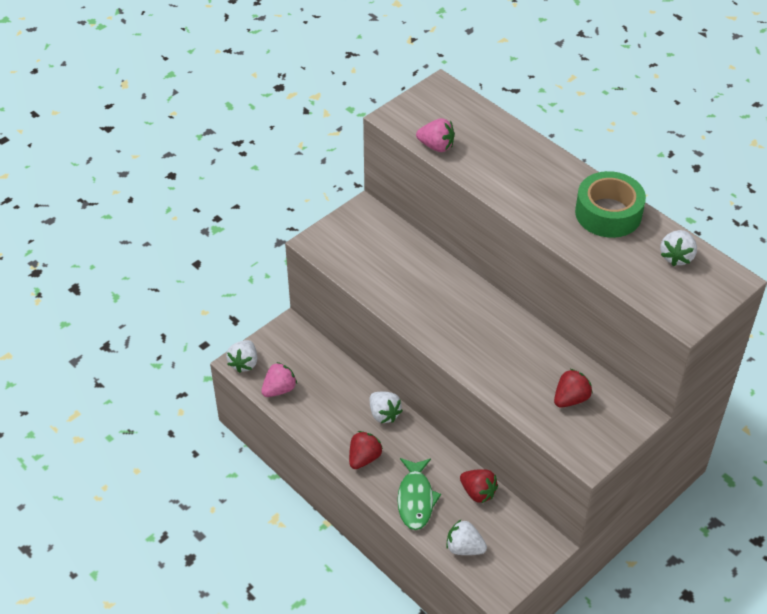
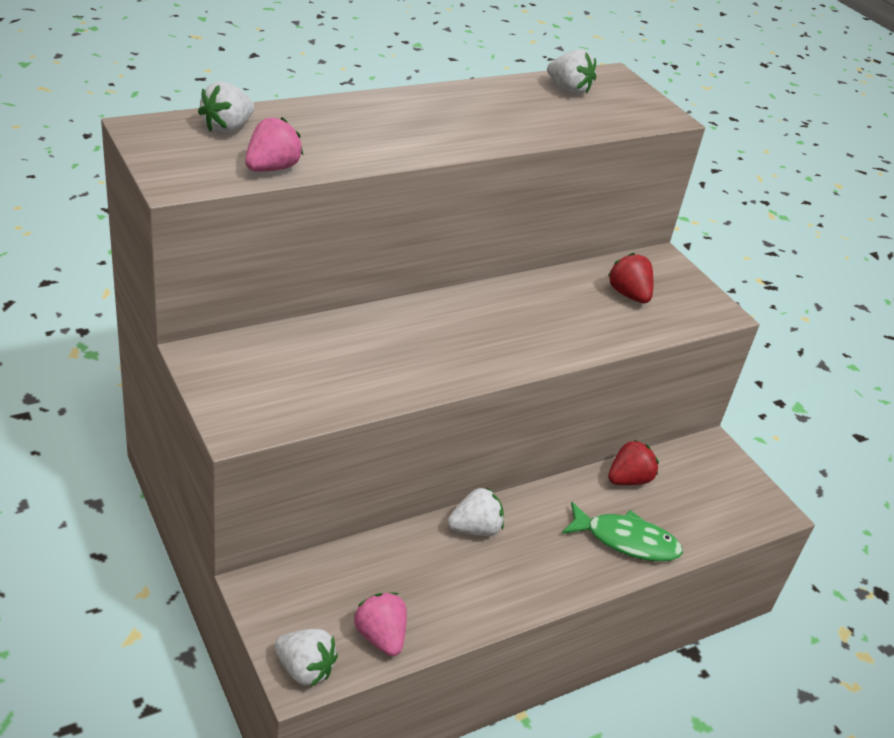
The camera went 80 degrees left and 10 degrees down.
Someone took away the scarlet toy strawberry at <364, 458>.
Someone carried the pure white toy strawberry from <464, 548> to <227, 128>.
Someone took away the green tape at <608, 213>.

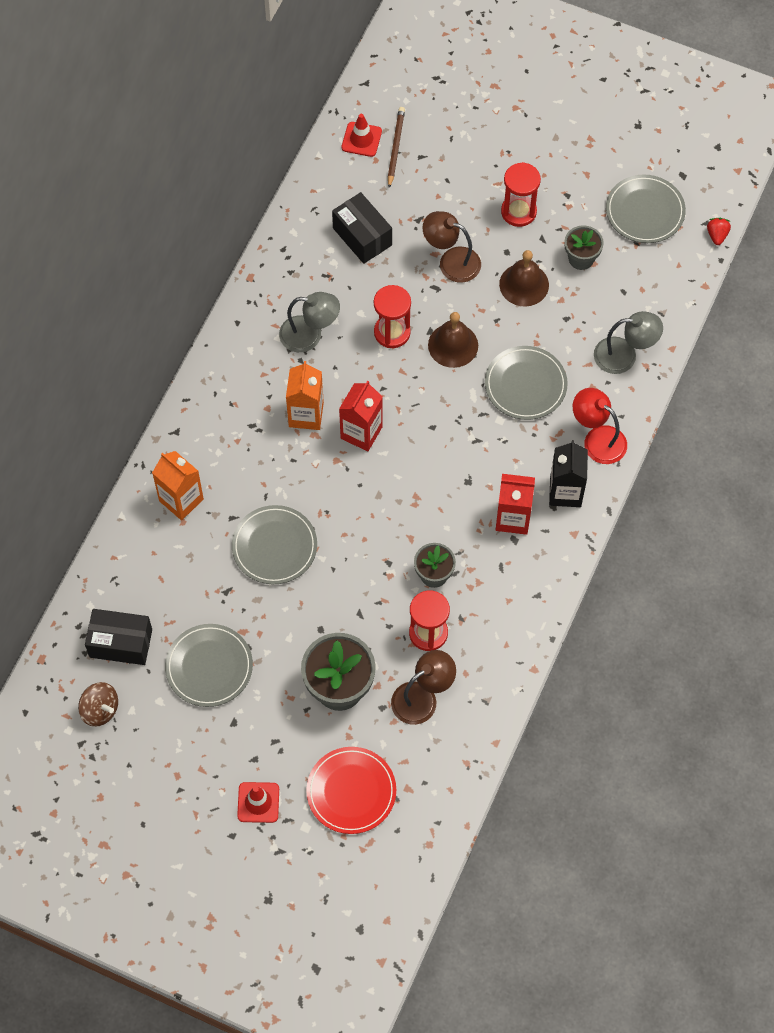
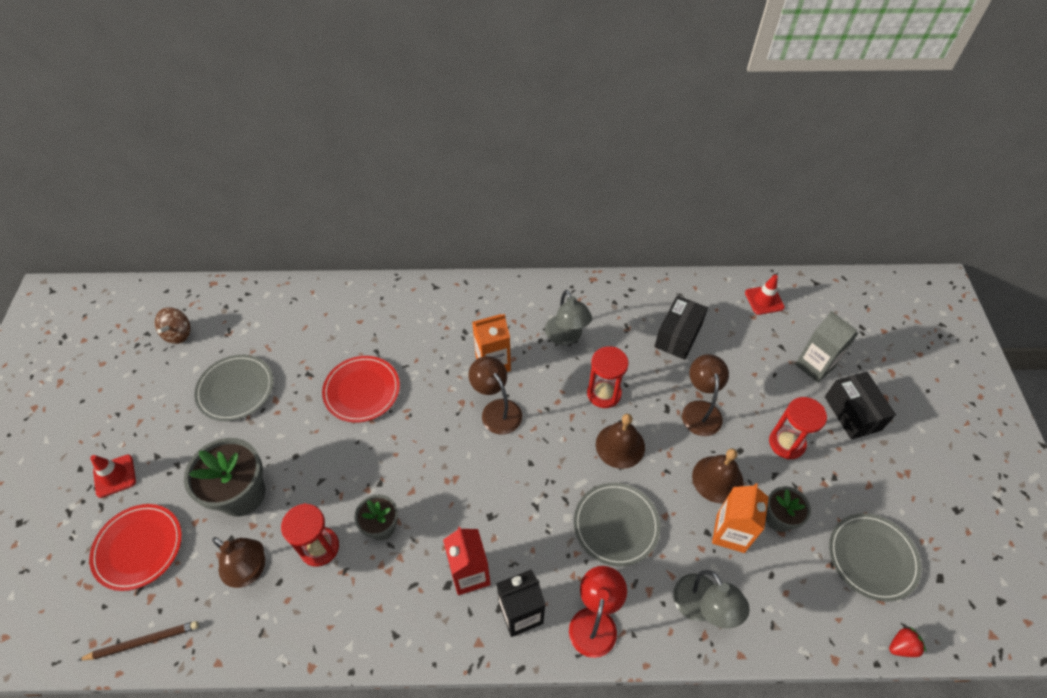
The camera went 65 degrees right and 10 degrees down.
Someone carried the black package from <121, 643> to <852, 413>.
Someone carried the orange-coloured milk carton from <181, 500> to <730, 533>.
Someone repainted the gray flat dish at <274, 546>, which became the scarlet flat dish at <362, 390>.
Someone swapped the scarlet milk carton at <361, 432> for the russet reading lamp at <497, 410>.
Someone carried the russet wooden pencil from <395, 147> to <143, 641>.
Someone put down the gray milk carton at <815, 366>.

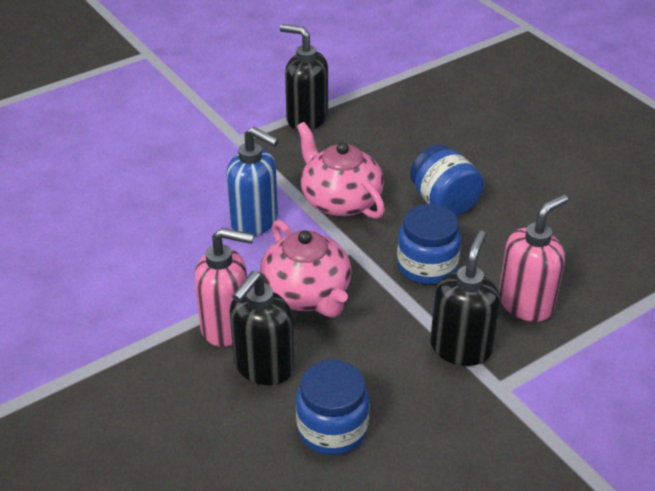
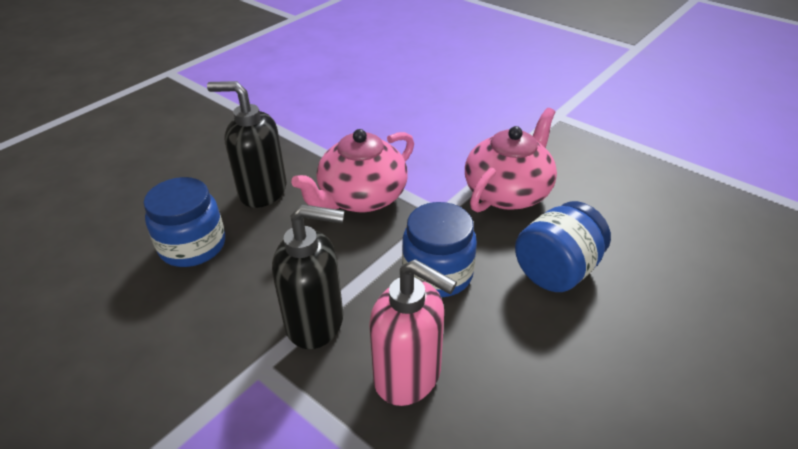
The camera went 75 degrees right and 0 degrees up.
Someone took away the rosy soap dispenser at <226, 326>.
Someone took away the blue soap dispenser at <255, 221>.
Someone took away the black soap dispenser at <306, 119>.

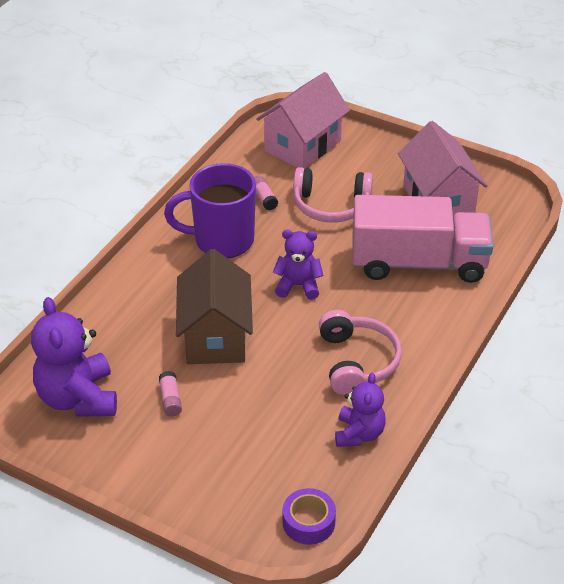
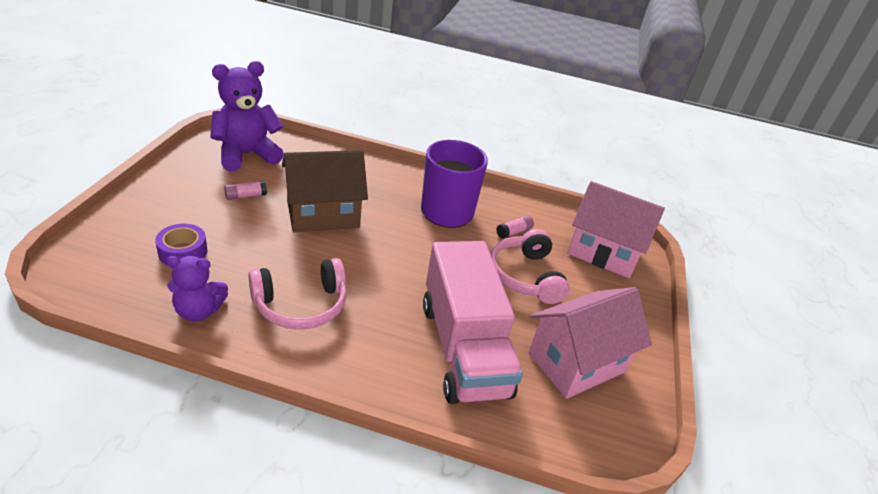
The camera went 70 degrees right and 5 degrees down.
Someone took away the royal purple teddy at <298, 286>.
Someone carried the royal purple tape from <308, 522> to <183, 252>.

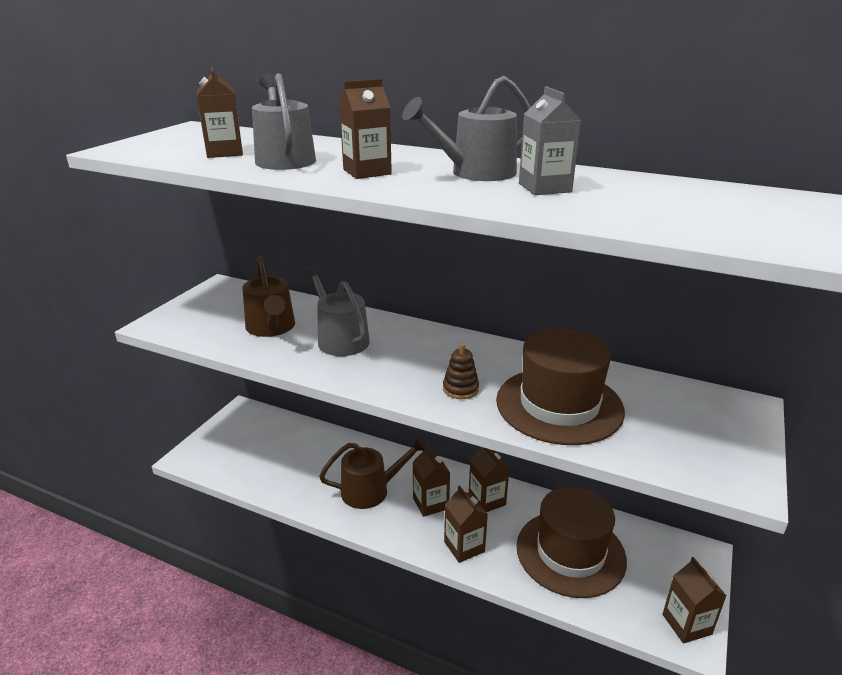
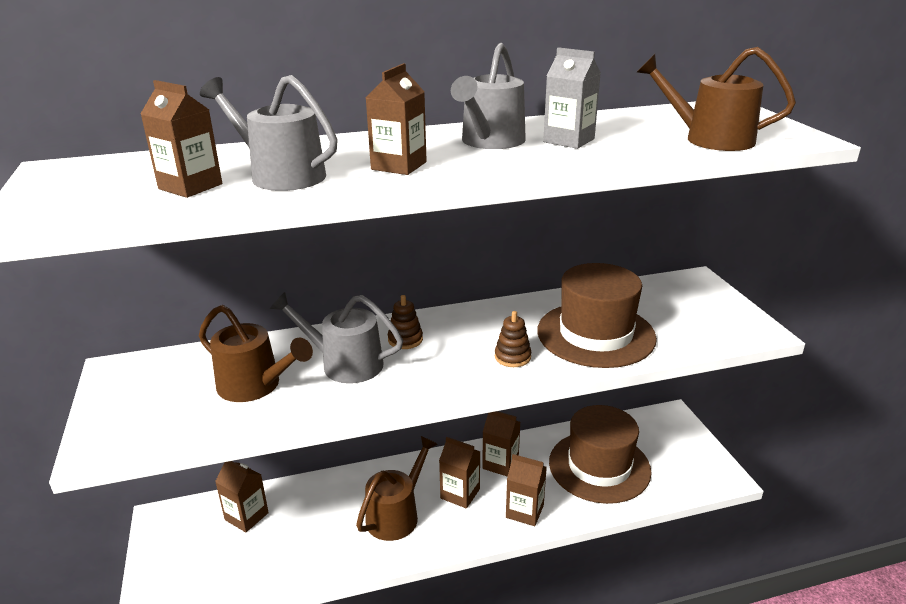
The camera went 40 degrees left and 0 degrees up.
Someone carried the russet milk carton from <686, 624> to <246, 516>.
Someone put down the russet stacking rings at <405, 339>.
Someone put down the russet watering can at <710, 139>.

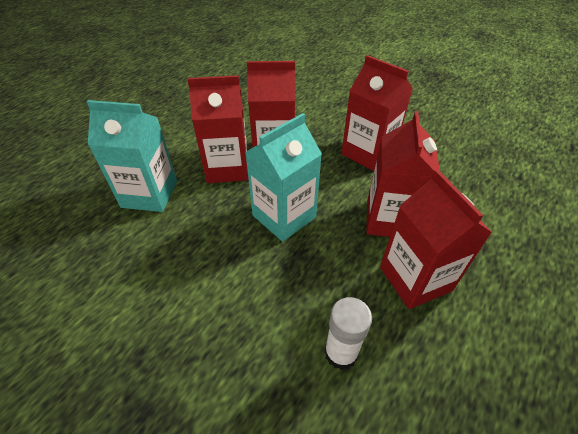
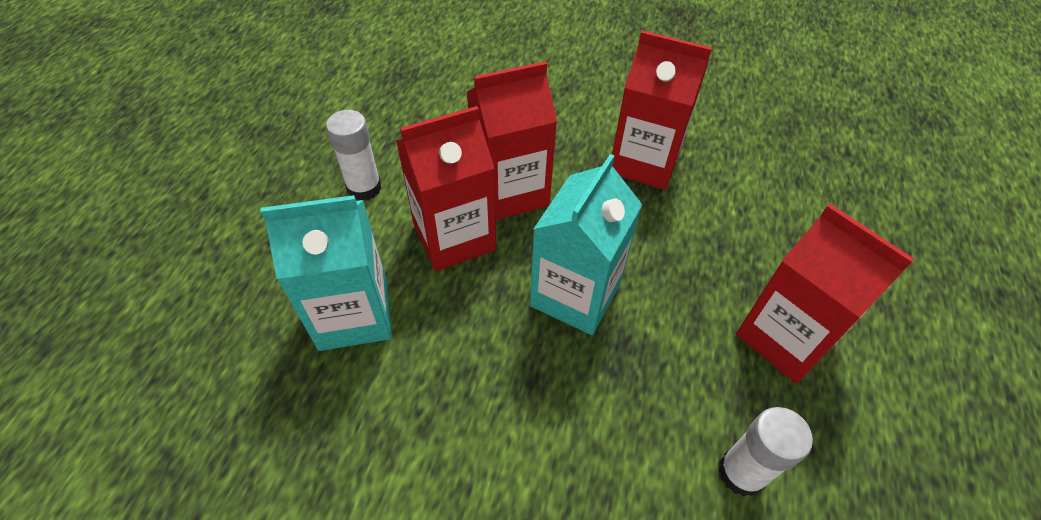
The camera went 20 degrees left and 5 degrees up.
Someone took away the scarlet milk carton at <389, 219>.
Someone put down the pure white glue at <364, 188>.

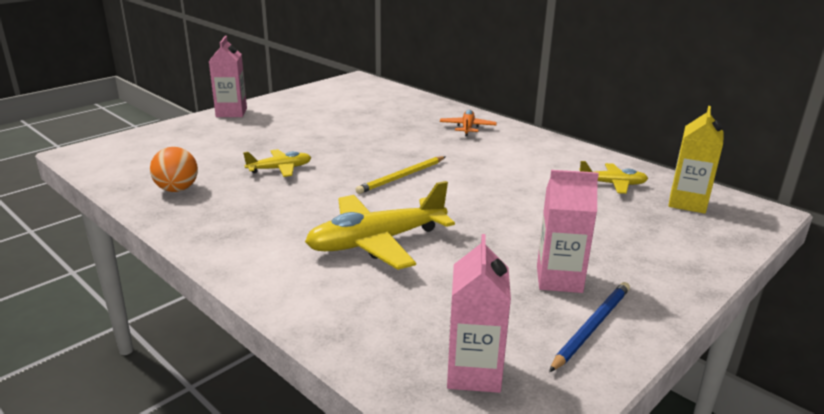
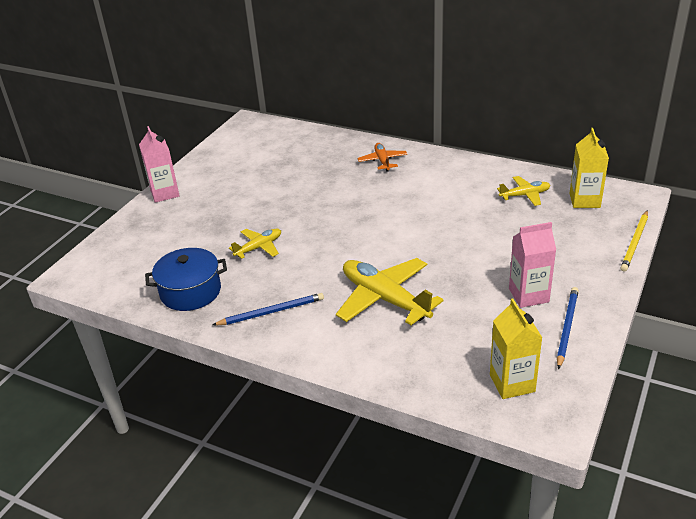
The camera went 15 degrees left and 10 degrees up.
Someone swapped the orange-coloured play ball at <177, 189> for the blue pot at <190, 291>.
Someone rotated the golden aeroplane at <376, 242> by 90 degrees clockwise.
Someone carried the golden wooden pencil from <401, 177> to <635, 242>.
Someone repainted the rosy milk carton at <473, 373>, which became the golden milk carton at <512, 383>.
Someone put down the blue wooden pencil at <271, 312>.

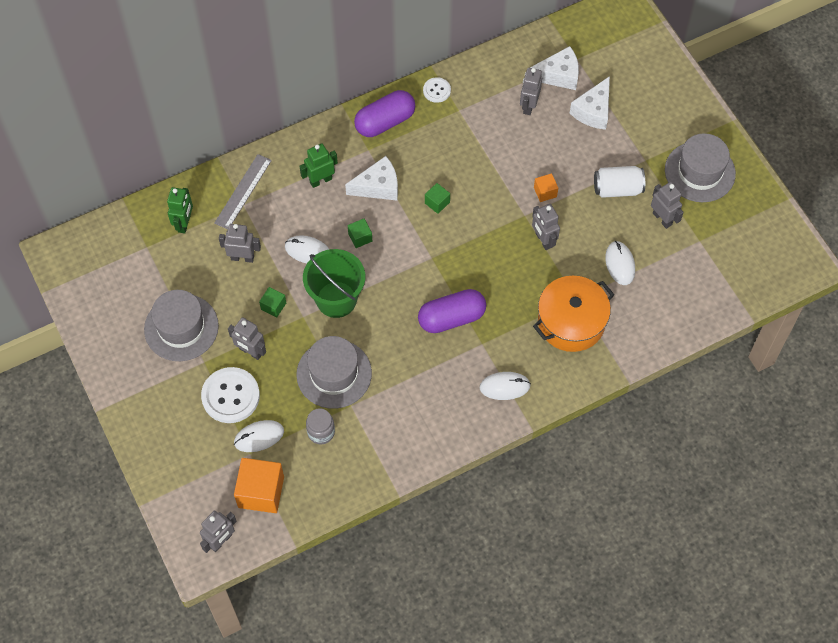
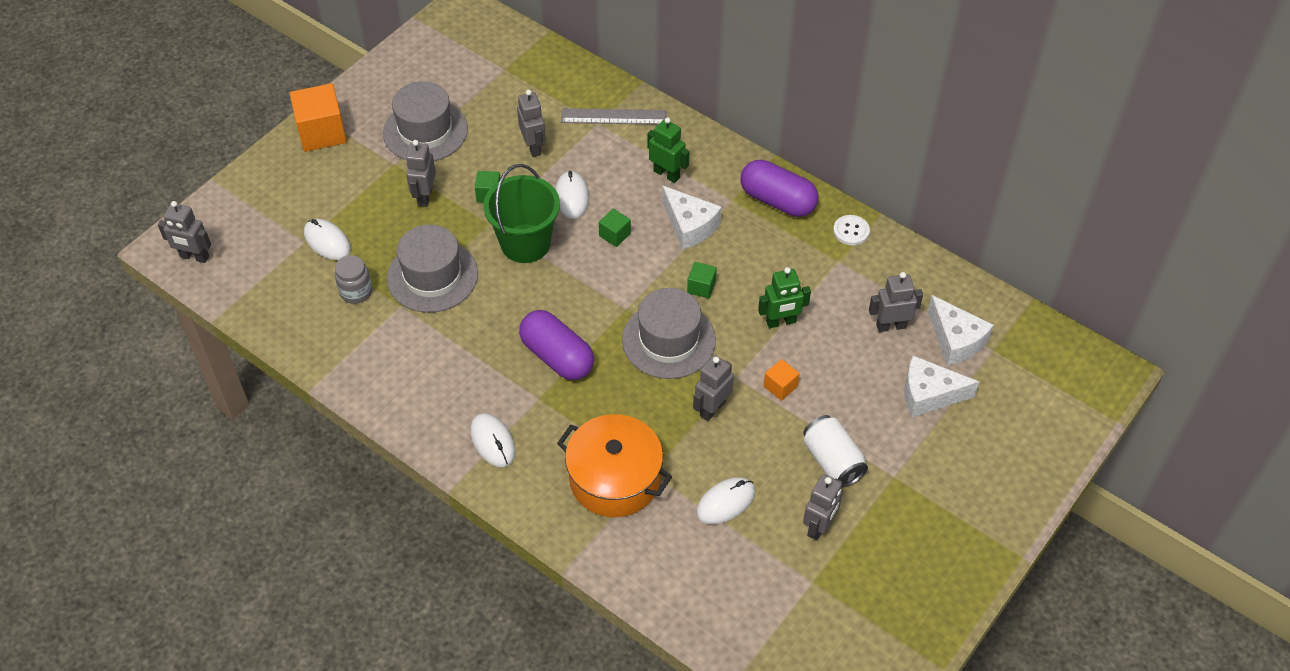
The camera went 65 degrees right and 10 degrees down.
Someone carried the green robot from <184, 223> to <781, 322>.
Someone took away the pure white button at <230, 396>.
Someone carried the orange-coloured cube from <261, 492> to <322, 132>.
Someone carried the gray hat from <700, 172> to <668, 340>.

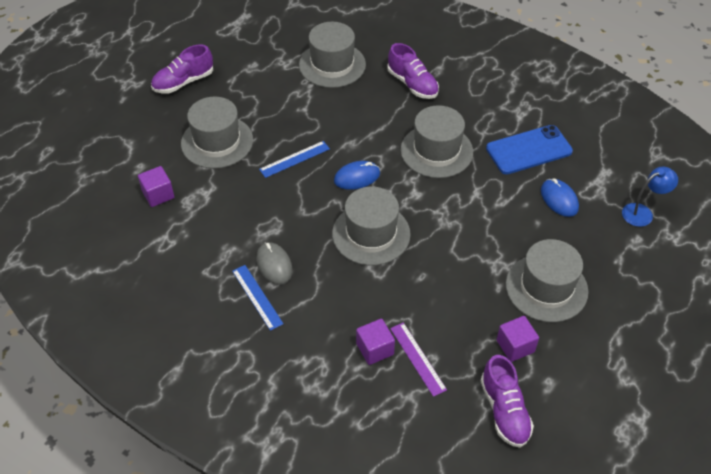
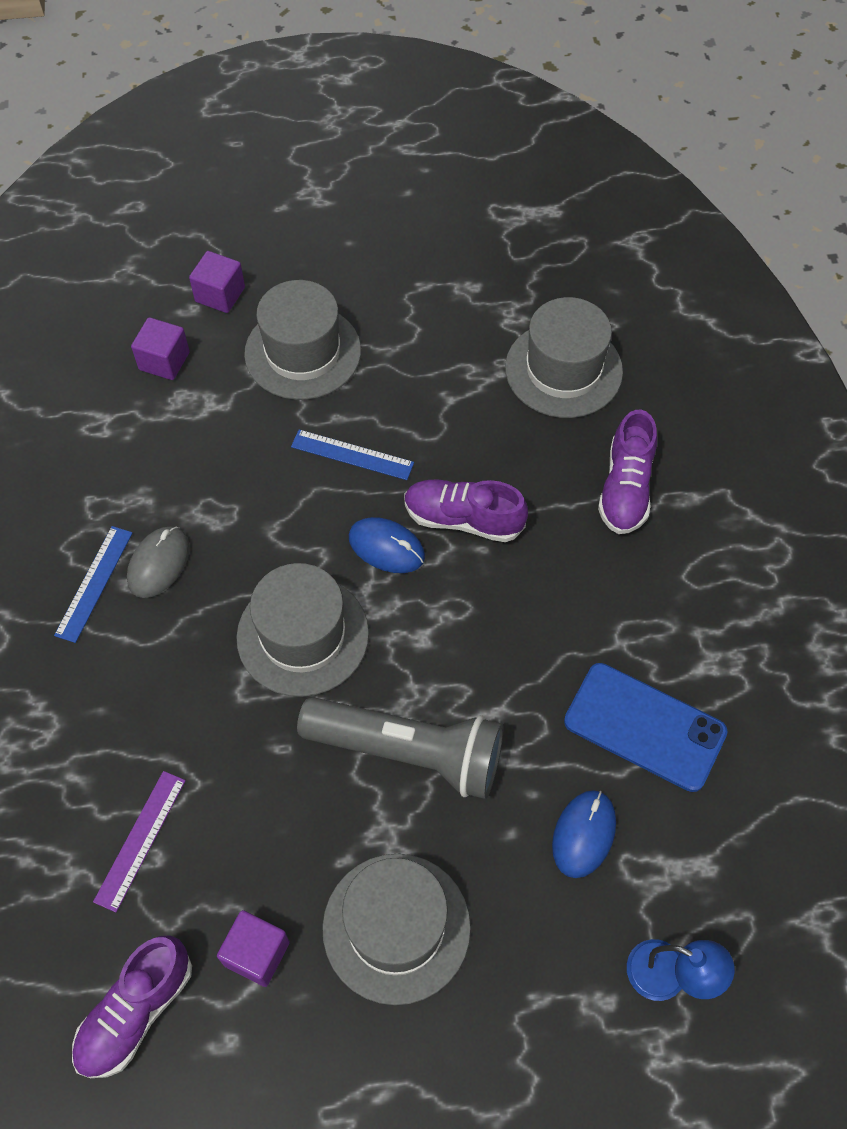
The camera went 50 degrees right and 10 degrees up.
Someone carried the royal purple shoe from <183, 82> to <463, 519>.
Someone carried the royal purple cube from <375, 349> to <220, 294>.
Someone took away the gray hat at <436, 151>.
Someone put down the gray flashlight at <409, 752>.

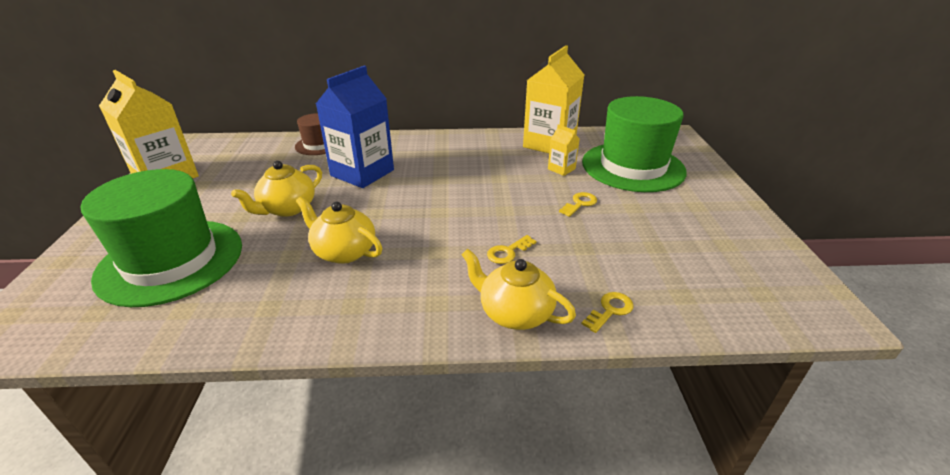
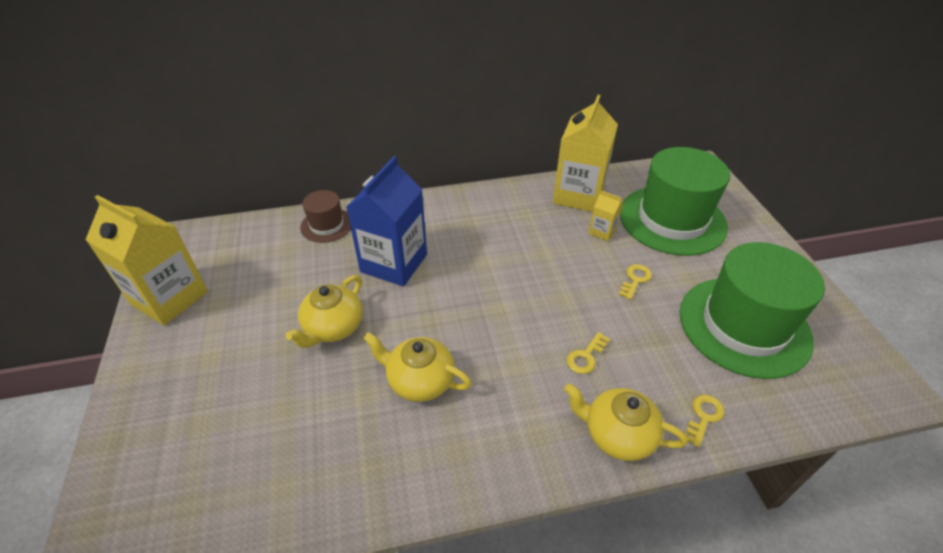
The camera went 10 degrees left and 10 degrees up.
Someone carried the green hat from <171, 261> to <744, 326>.

